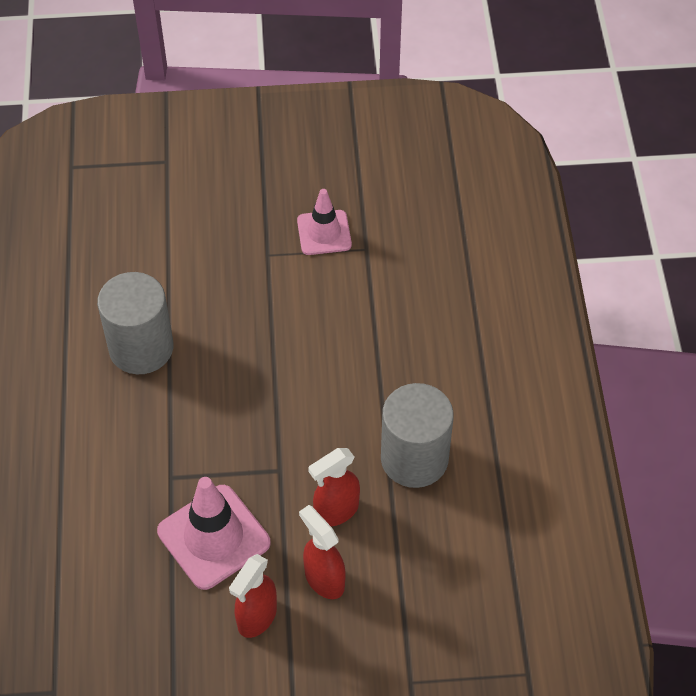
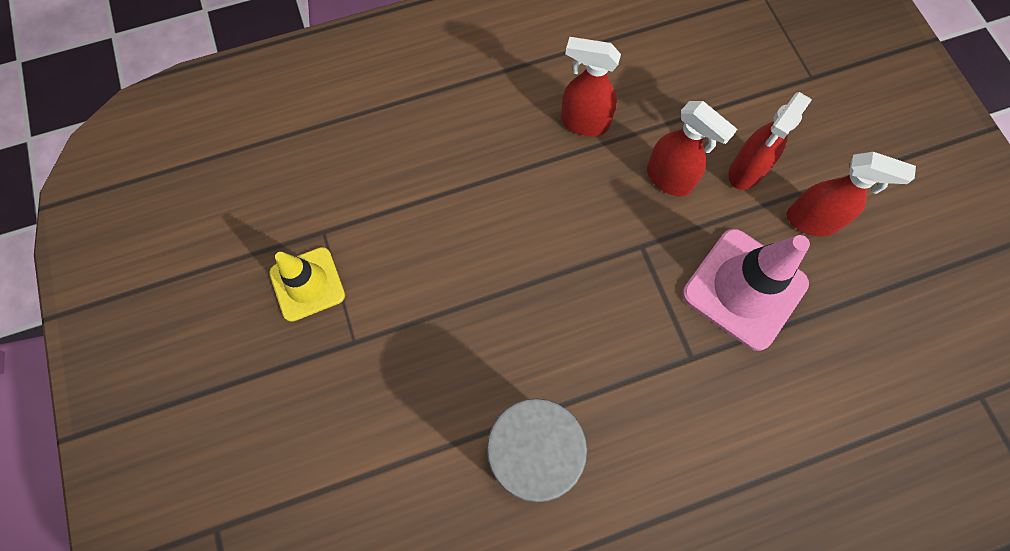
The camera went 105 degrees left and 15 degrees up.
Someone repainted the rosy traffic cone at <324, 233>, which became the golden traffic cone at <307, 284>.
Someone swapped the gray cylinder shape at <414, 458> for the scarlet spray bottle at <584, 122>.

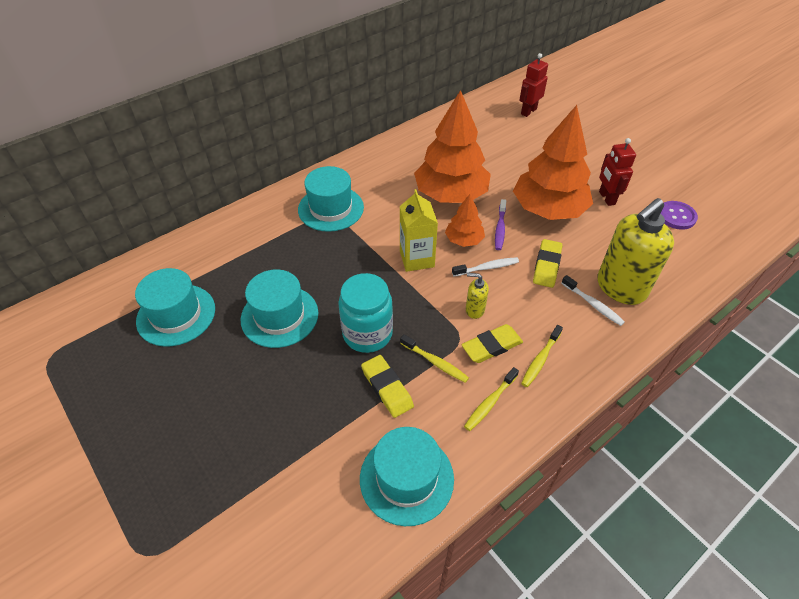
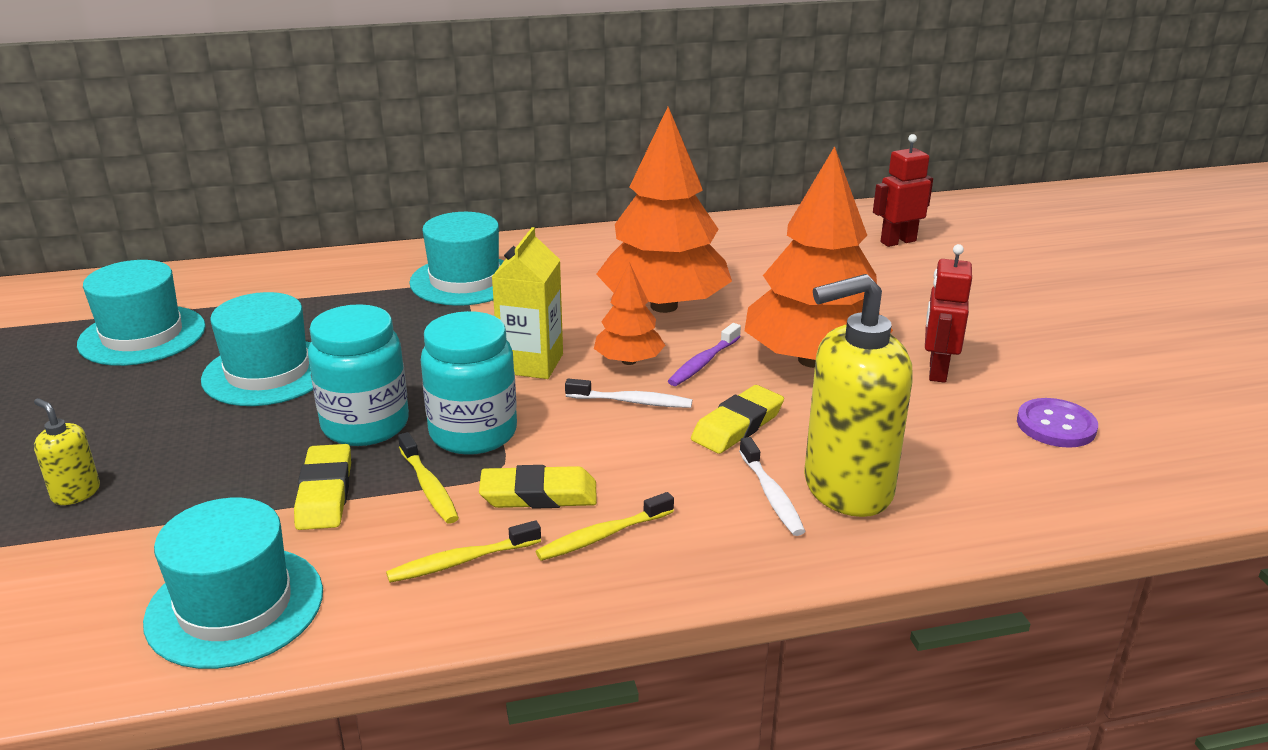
The camera went 25 degrees right and 20 degrees down.
Someone carried the golden soap dispenser from <474, 310> to <76, 493>.
Someone put down the aqua jar at <473, 433>.

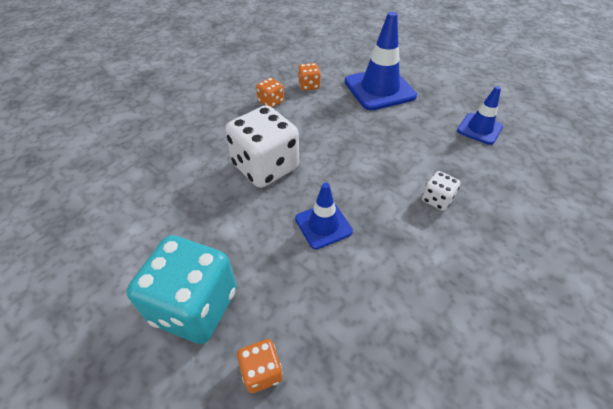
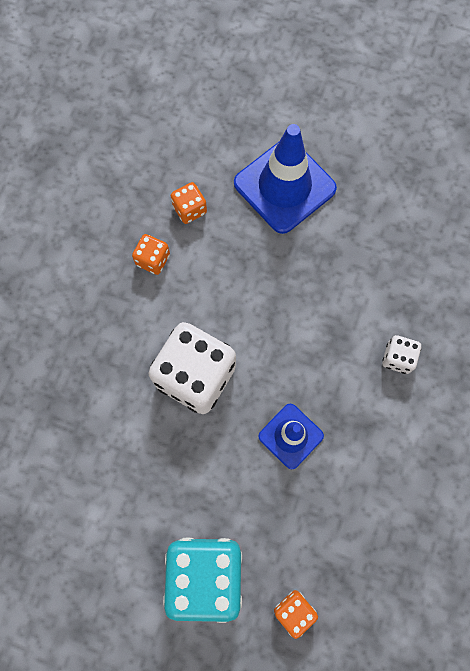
The camera went 20 degrees left and 25 degrees up.
Someone took away the blue traffic cone at <479, 129>.

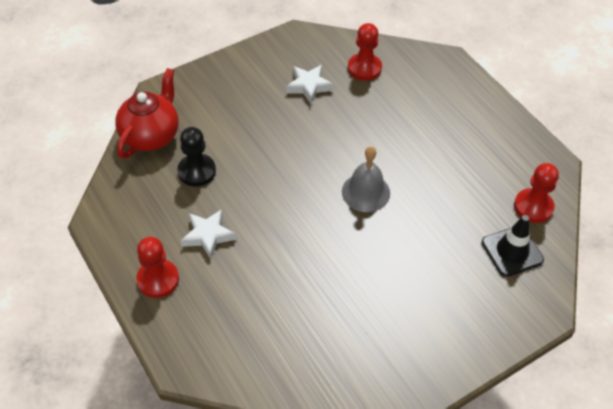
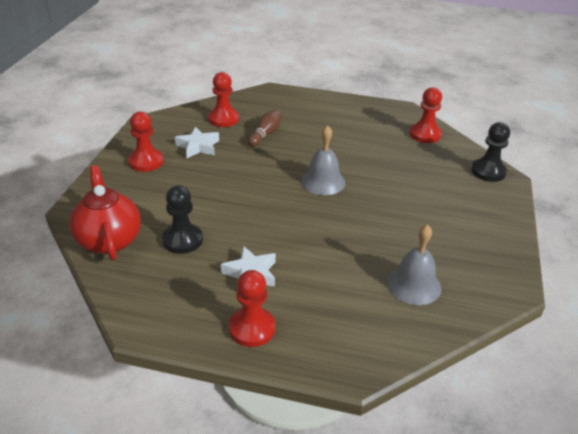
The camera went 45 degrees left and 15 degrees down.
Someone took away the black traffic cone at <512, 251>.
Someone put down the scarlet pawn at <146, 162>.
Someone put down the russet skittle at <265, 134>.
Someone put down the gray bell at <414, 285>.
Someone put down the black pawn at <488, 171>.

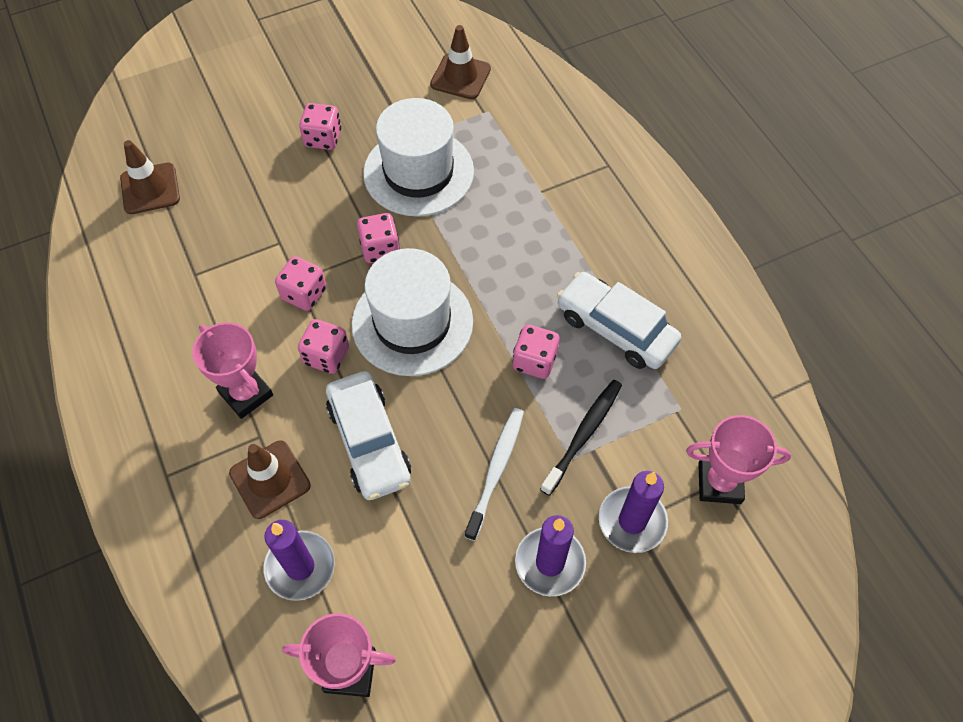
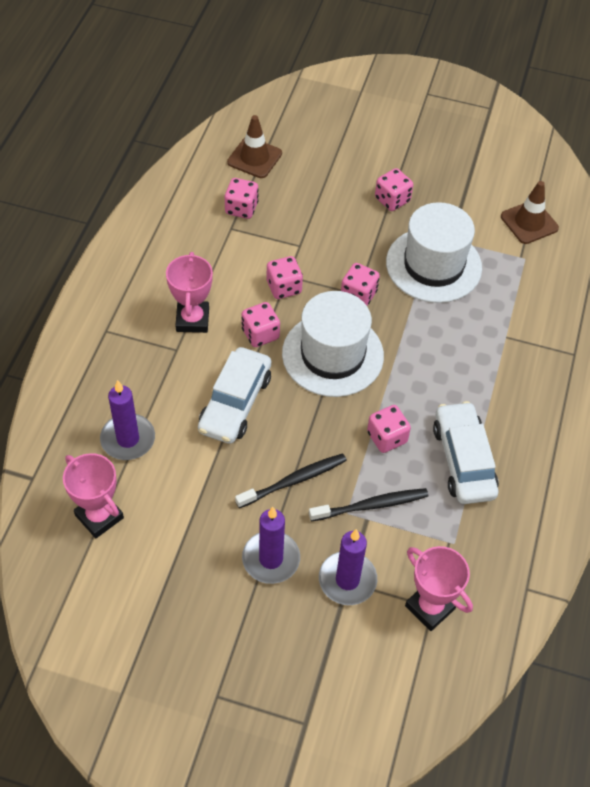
The camera went 40 degrees right and 5 degrees down.
Someone took away the russet traffic cone at <270, 479>.
Someone repainted the pure white toothbrush at <496, 470>, which became the black toothbrush at <294, 480>.
Someone put down the rosy dice at <241, 208>.

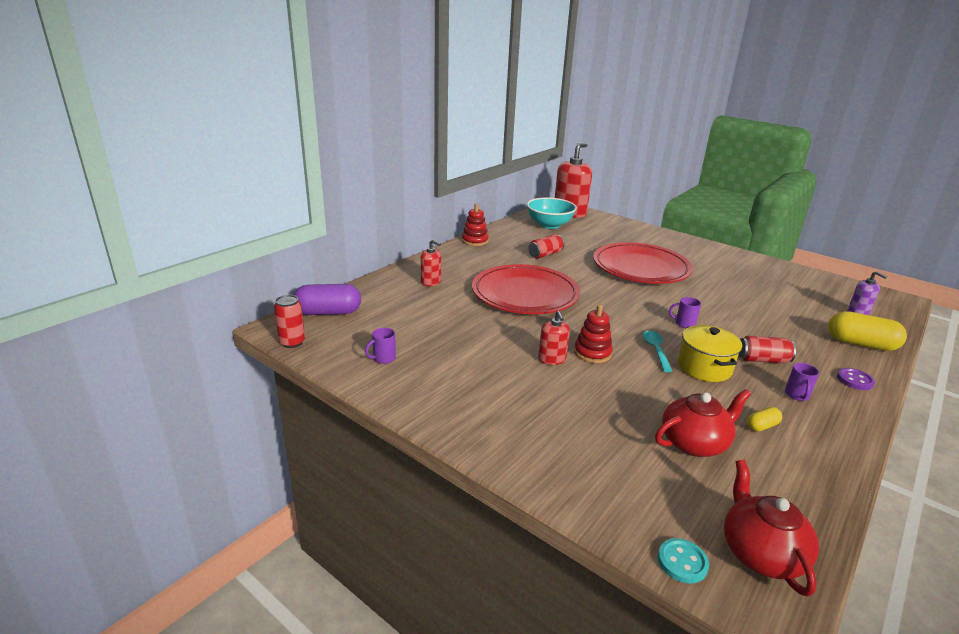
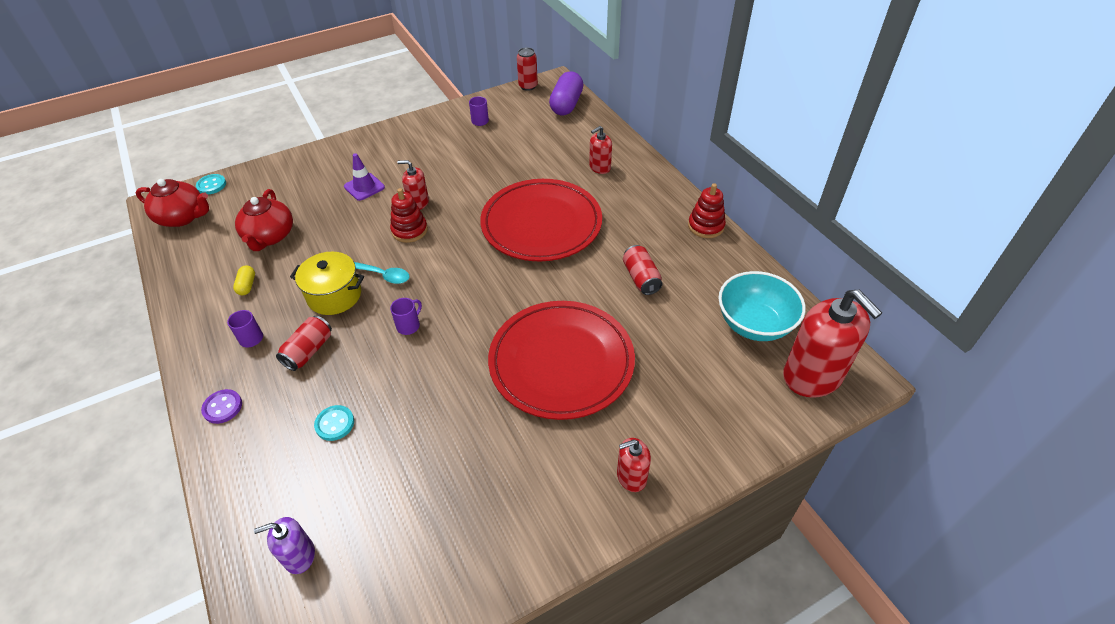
The camera went 115 degrees right and 20 degrees up.
Someone took away the golden capsule at <861, 344>.
Someone put down the aqua button at <335, 424>.
Someone put down the royal purple traffic cone at <364, 187>.
Someone put down the scarlet soap dispenser at <631, 476>.

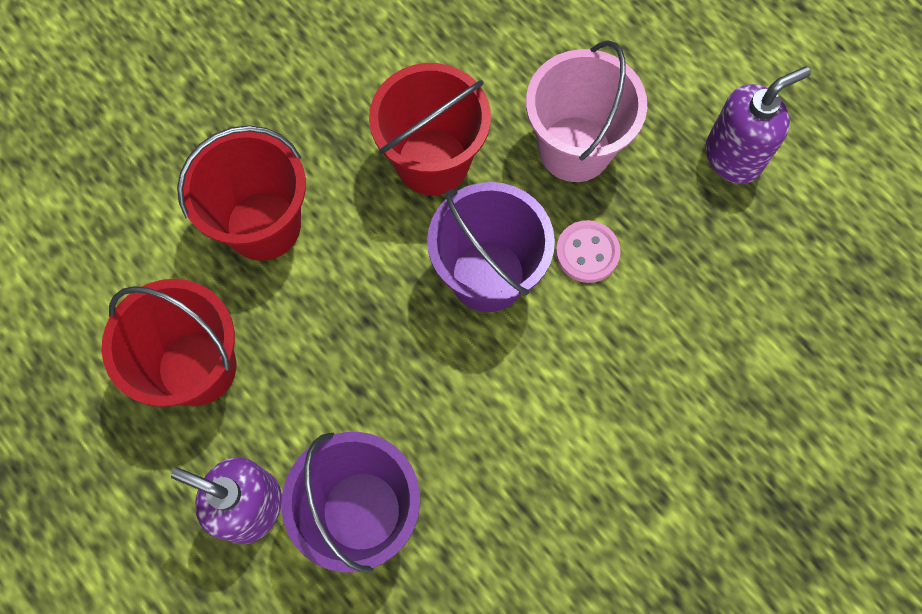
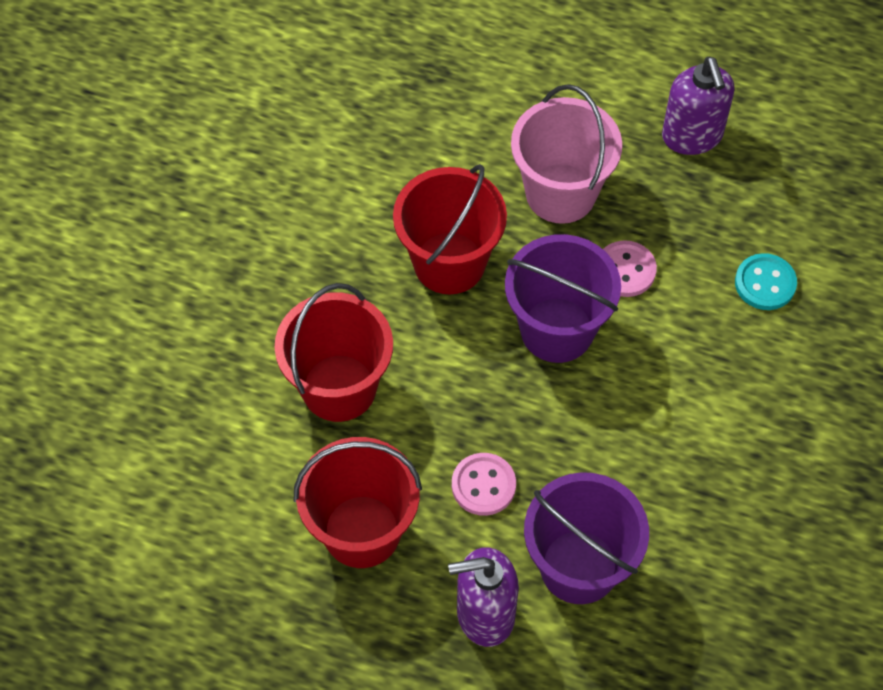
The camera went 30 degrees left and 10 degrees down.
Someone rotated the royal purple soap dispenser at <733, 156> by 135 degrees clockwise.
Someone put down the rosy button at <483, 485>.
Someone put down the aqua button at <765, 283>.

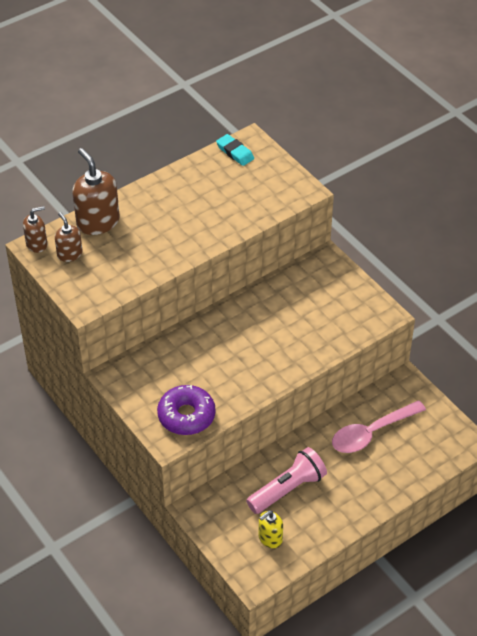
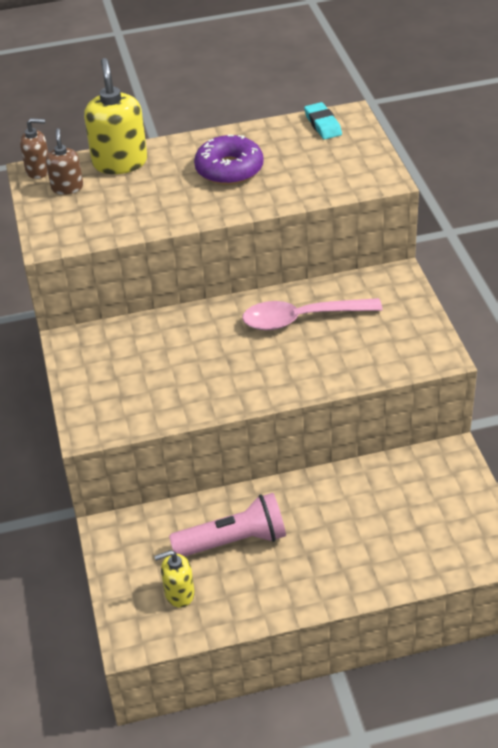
The camera went 25 degrees right and 5 degrees down.
Someone repainted the russet soap dispenser at <98, 222>, which became the golden soap dispenser at <120, 162>.
Someone carried the royal purple doughnut from <186, 415> to <229, 169>.
Someone carried the rosy tablespoon from <371, 433> to <302, 319>.

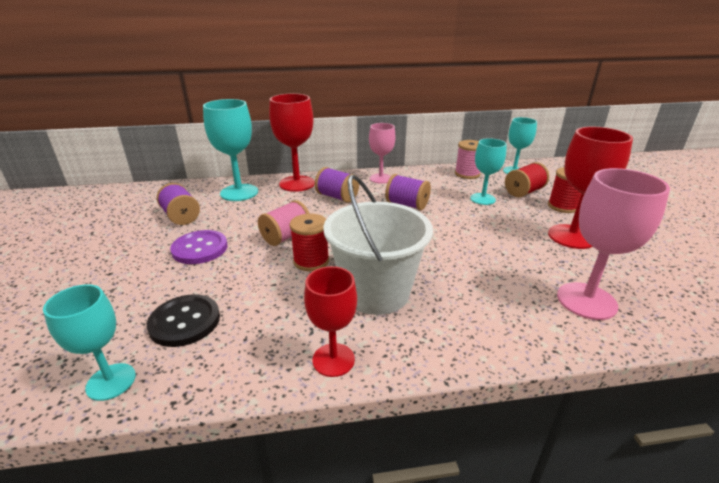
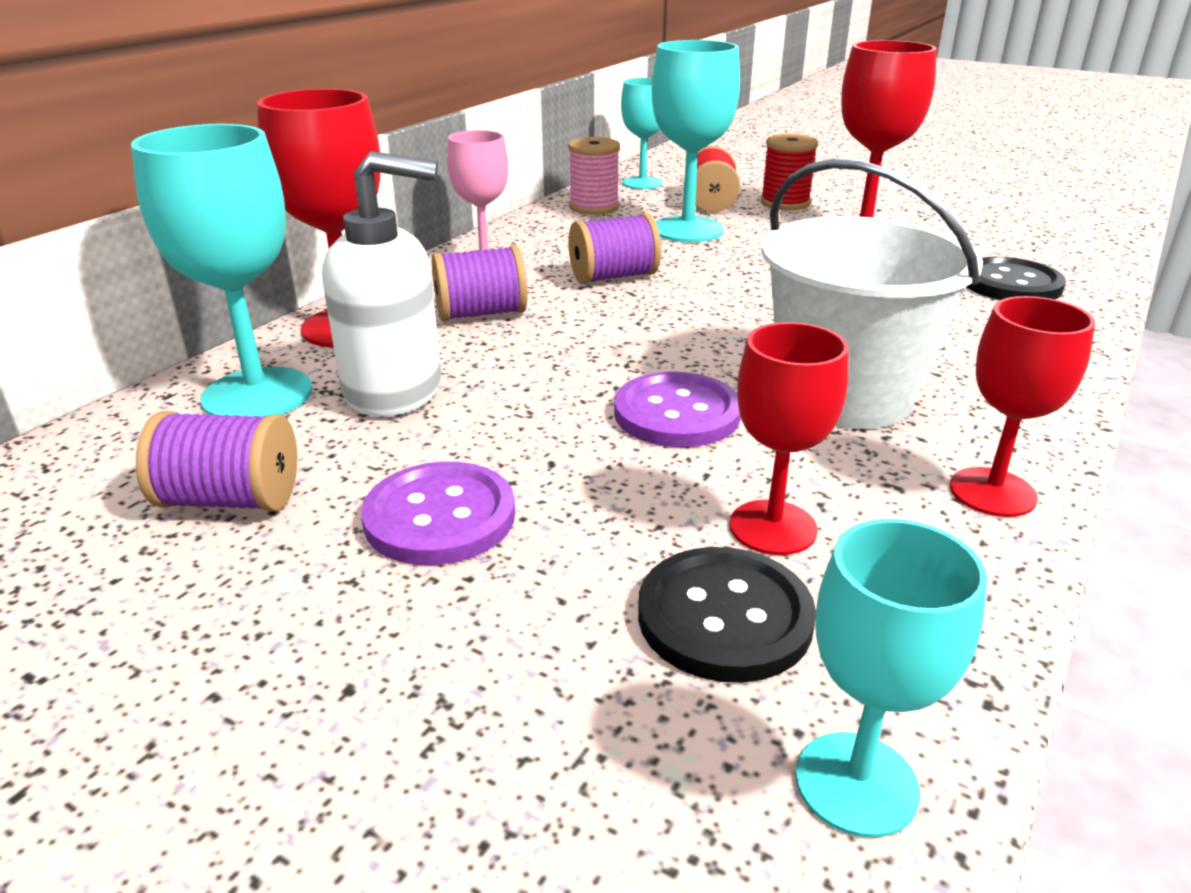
The camera went 50 degrees left and 0 degrees up.
Someone took away the rosy bobbin at <286, 236>.
Someone swapped the scarlet bobbin at <311, 261> for the royal purple button at <677, 413>.
Someone scaled the aqua wine glass at <482, 199> by 1.54.
Someone swapped the rosy wine glass at <586, 301> for the black button at <1010, 284>.
Someone put down the pure white soap dispenser at <394, 390>.
Someone put down the scarlet wine glass at <773, 527>.

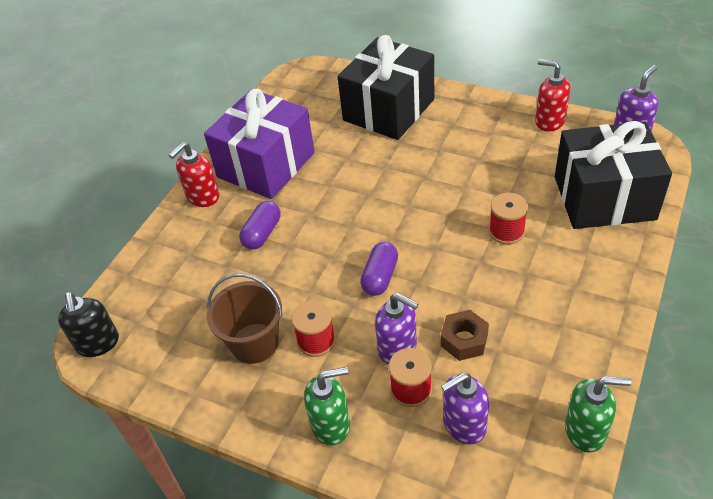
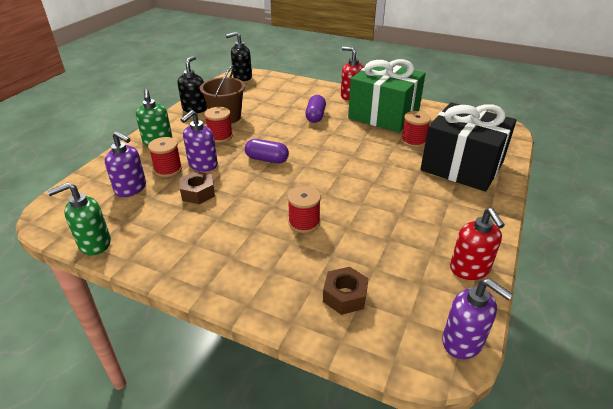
The camera went 85 degrees right and 10 degrees down.
Someone repainted the royal purple wrapped gift at <266, 165>, which became the green wrapped gift at <383, 115>.
Someone rotated the royal purple capsule at <262, 233> by 75 degrees clockwise.
Someone rotated the royal purple soap dispenser at <464, 424> by 150 degrees clockwise.
Someone rotated the scarlet soap dispenser at <549, 121> by 135 degrees clockwise.
Someone swapped the black wrapped gift at <604, 198> for the russet hex nut at <345, 296>.
Someone rotated the green soap dispenser at <585, 430> by 60 degrees clockwise.
Someone put down the black soap dispenser at <195, 109>.
Someone put down the scarlet bobbin at <413, 141>.

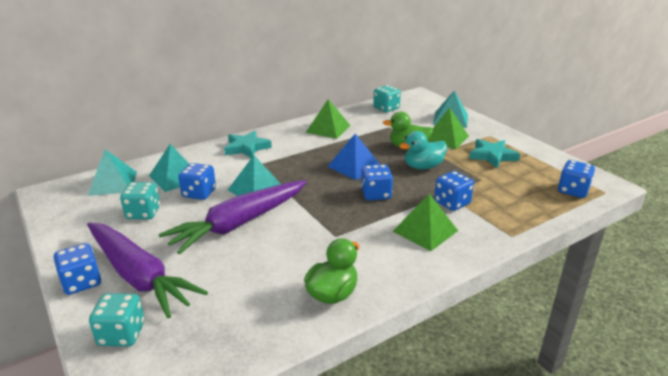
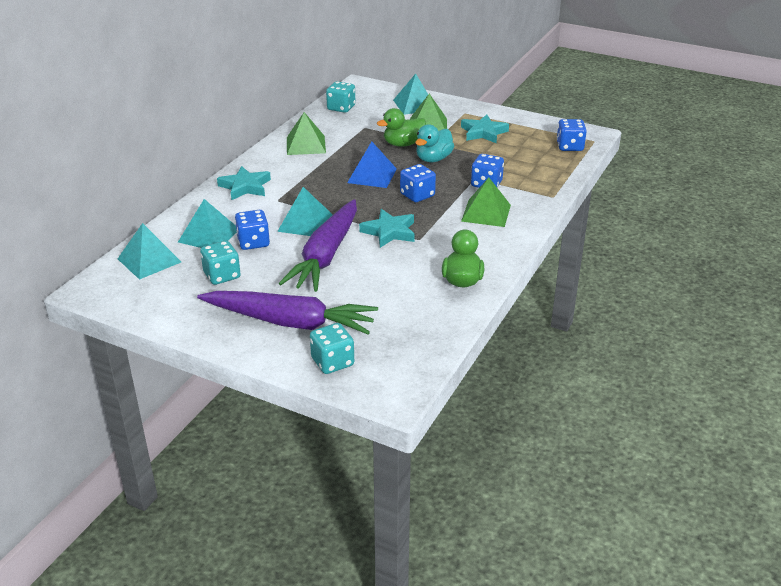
The camera went 30 degrees left and 5 degrees up.
Someone took away the blue dice at <82, 282>.
Someone put down the aqua star shape at <389, 232>.

